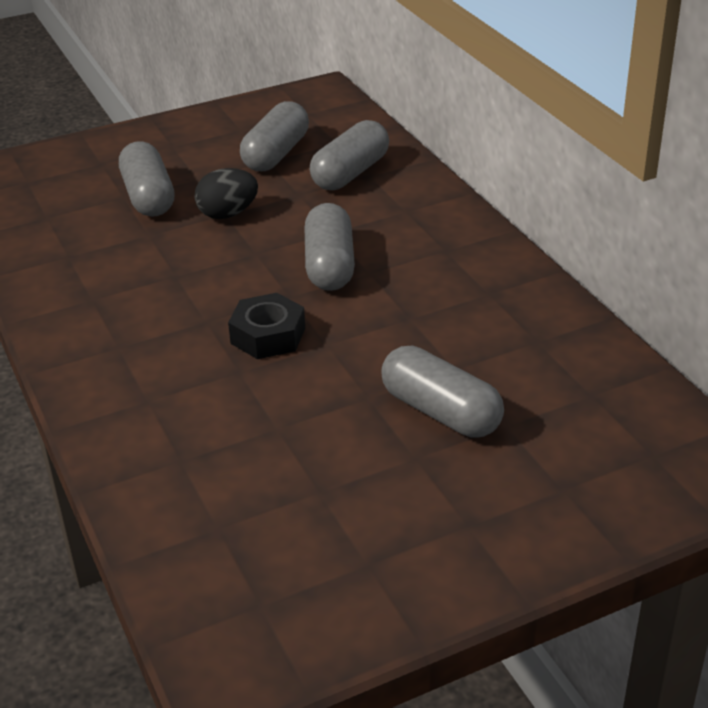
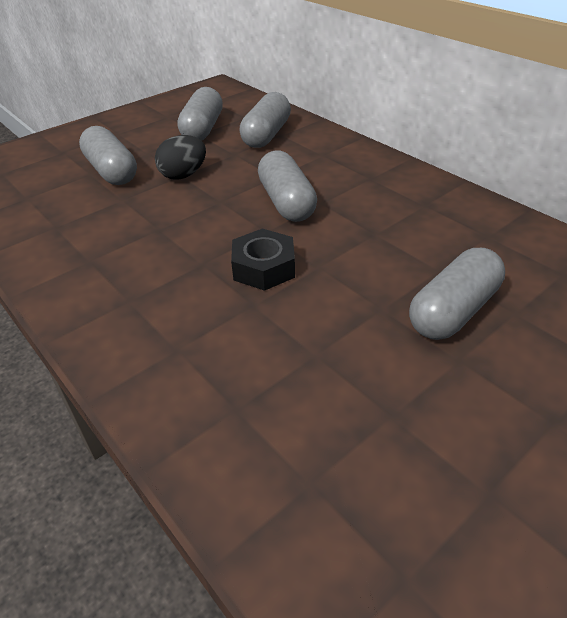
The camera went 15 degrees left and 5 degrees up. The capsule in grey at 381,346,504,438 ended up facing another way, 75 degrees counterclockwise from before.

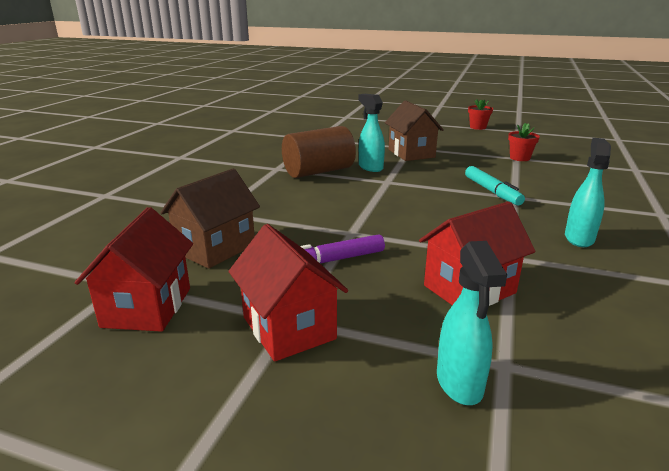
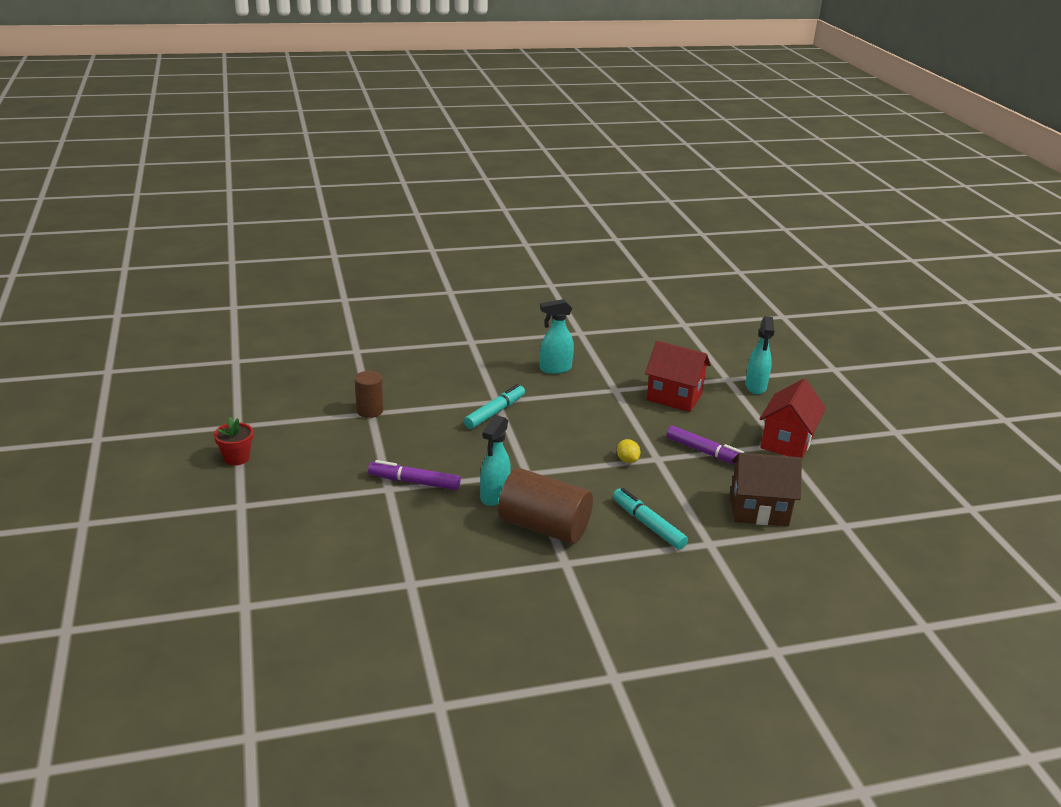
The camera went 125 degrees left and 5 degrees up. The second view lost the cottage in red at 75,207,193,332. The second view gained the marker in turquoise at 613,488,688,550. The second view gained the citrus fruit in yellow at 617,439,641,463. Where the cottage in dark brown stood at 385,100,444,161, the marker in purple came to stand at 368,460,461,490. Where the plant pot in red stood at 508,123,540,161, the cylinder in dark brown came to stand at 355,371,383,418. The spray cleaner in turquoise at 437,241,507,405 ended up facing another way, 135 degrees clockwise from before.

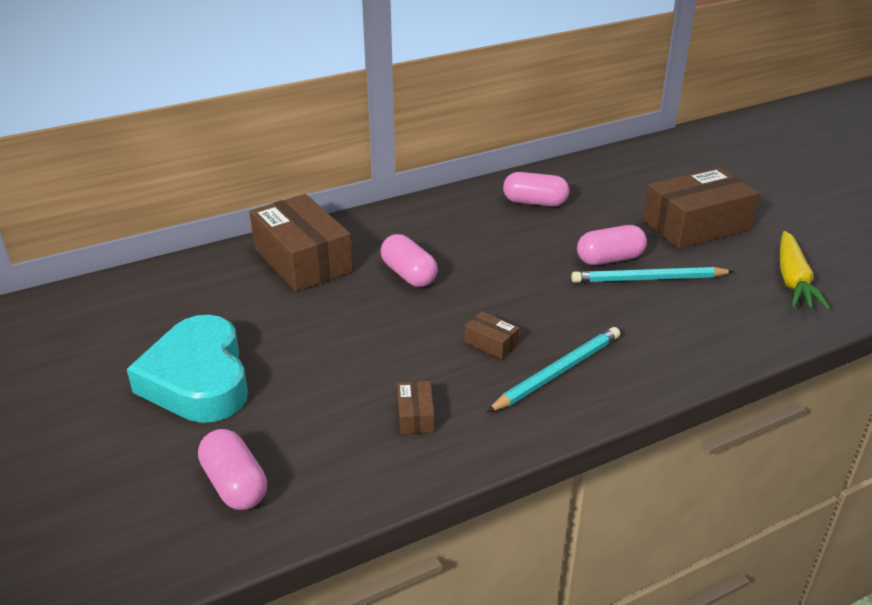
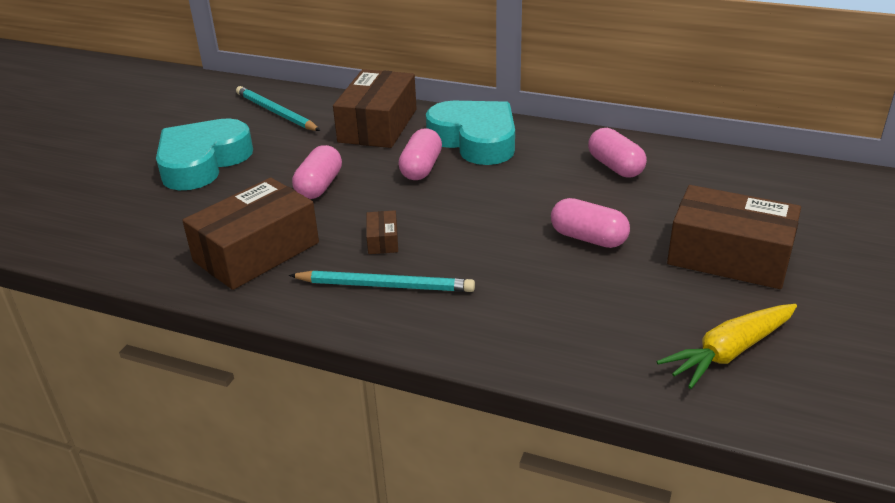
The camera went 50 degrees right and 0 degrees up. The second view gained the love heart in turquoise at 426,101,515,165. The capsule in rose-pink ended up elsewhere, having gone from 198,429,267,510 to 292,145,342,199. The lead pencil in turquoise ended up elsewhere, having gone from 571,267,734,283 to 236,86,321,131. The size of the package in dark brown at 397,381,434,434 changed by a factor of 2.36.

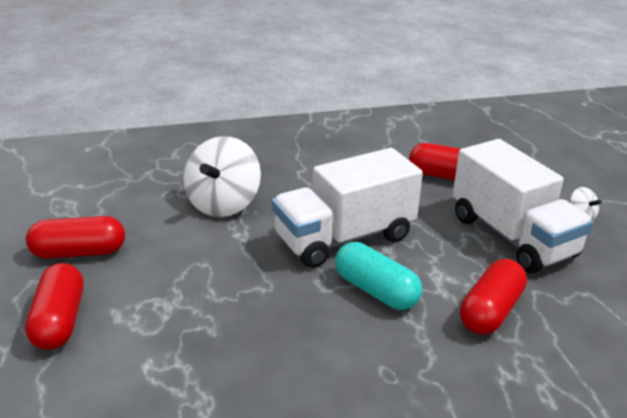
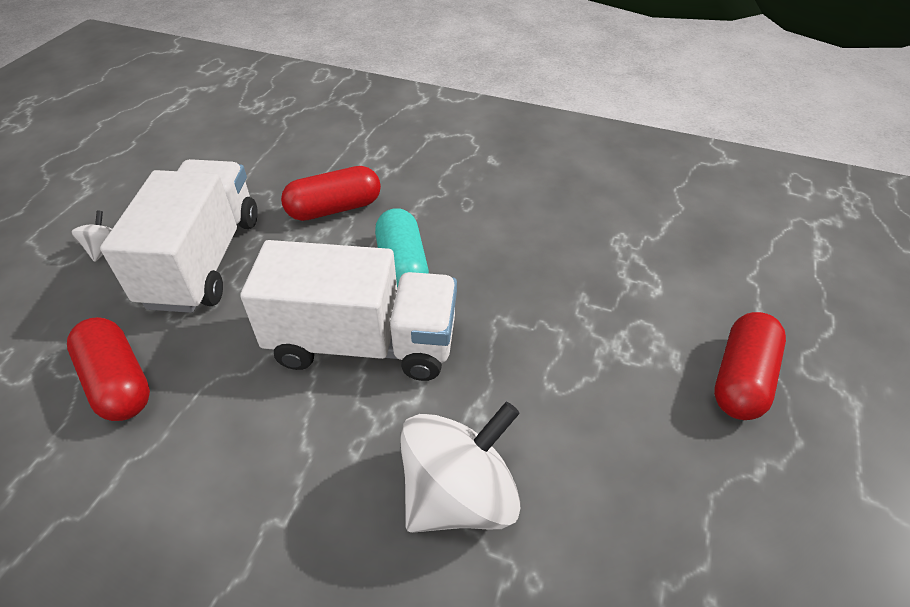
The camera went 145 degrees left and 15 degrees up. The second view lost the capsule in red at 26,216,125,259.

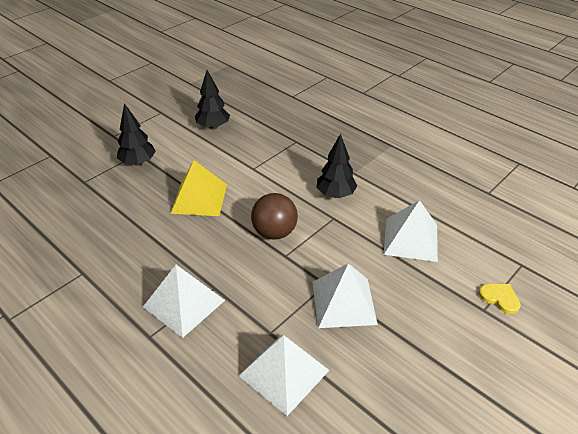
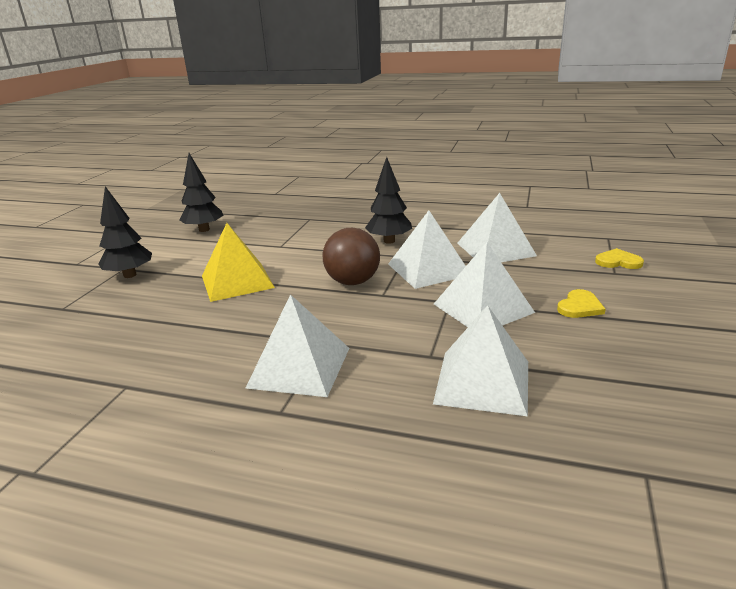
The camera went 25 degrees left and 15 degrees down. The second view gained the pyramid in pure white at 388,211,466,289. The second view gained the love heart in yellow at 557,289,606,318.

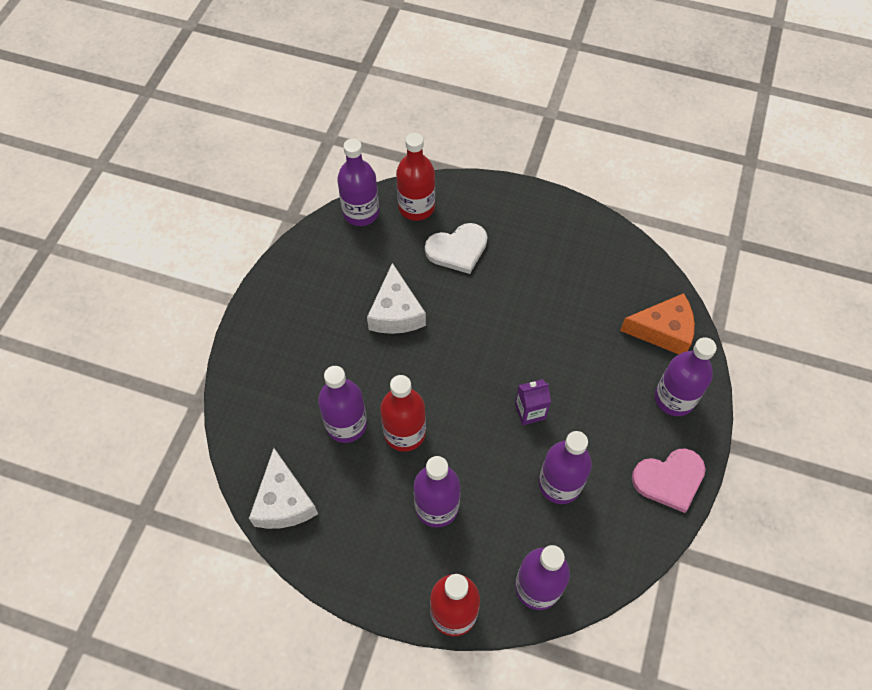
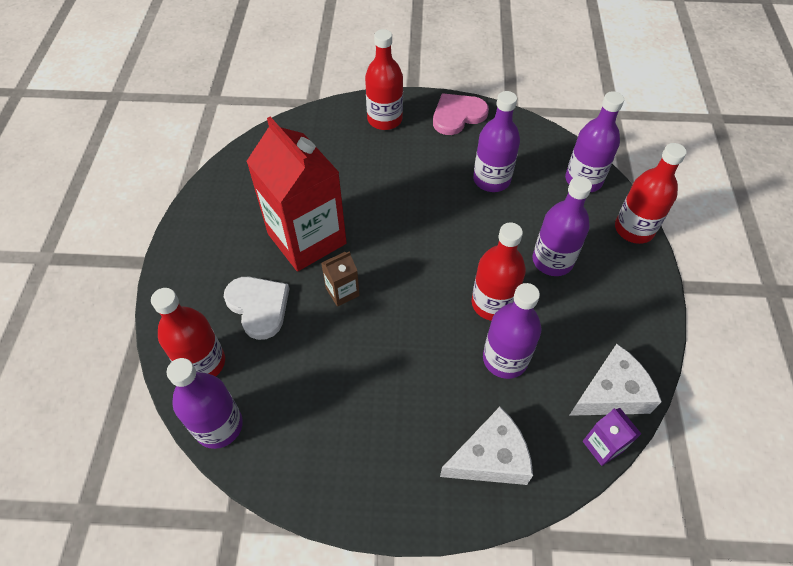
The camera went 105 degrees left and 5 degrees down. The second view lost the piece of cheese in orange at 620,293,695,354. The second view gained the carton in red at 246,117,347,272. The second view gained the carton in dark brown at 321,251,360,307. The piece of cheese in pure white ended up elsewhere, having gone from 367,263,426,334 to 440,407,533,485. The carton in purple ended up elsewhere, having gone from 515,379,551,425 to 583,408,641,466. What was the drink bottle in purple at 655,337,717,416 turned into the drink bottle in red at 365,29,403,130. The love heart in rose-pink at 632,448,706,513 ended up facing another way, 90 degrees counterclockwise from before.

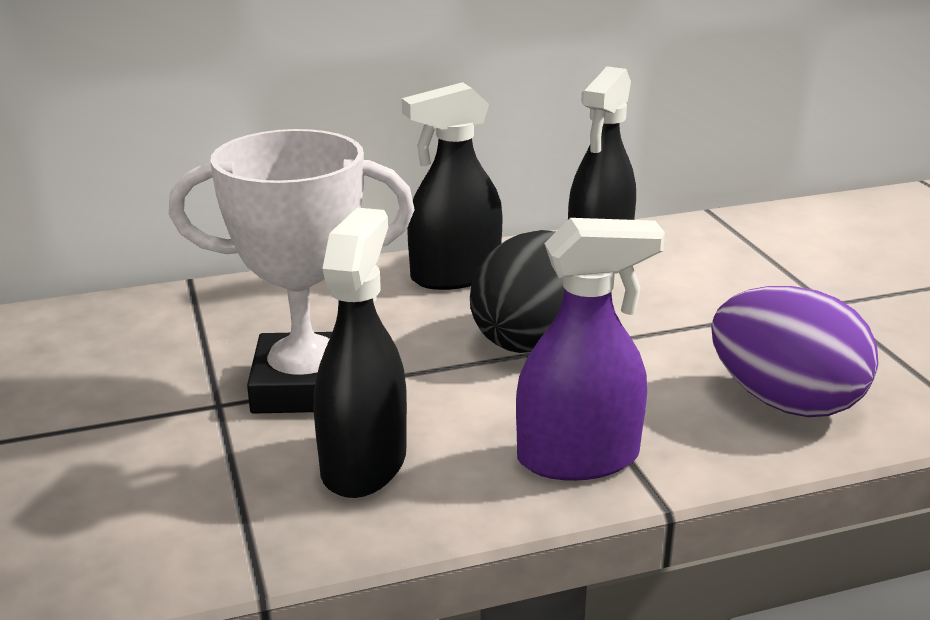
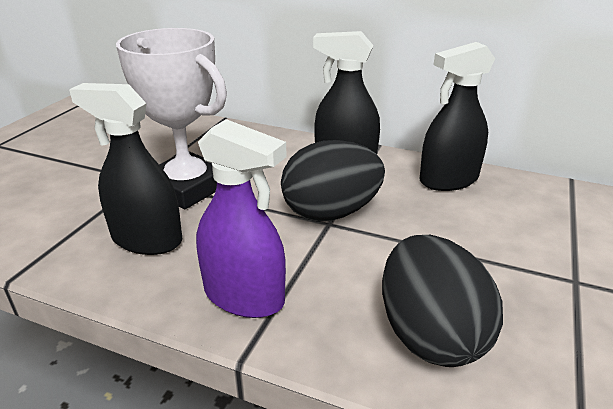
The camera went 40 degrees right and 5 degrees up. What was the toy egg in purple at 711,286,879,417 turned into the toy egg in black at 382,235,503,367. The spray cleaner in black at 314,208,407,498 ended up facing another way, 120 degrees counterclockwise from before.

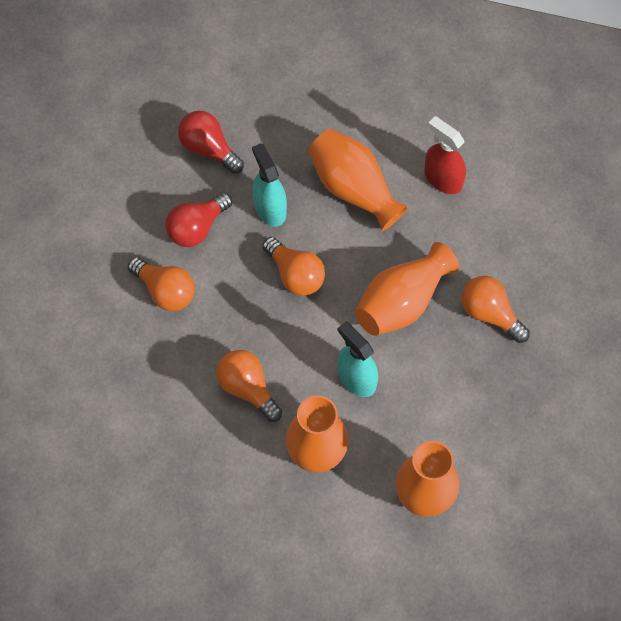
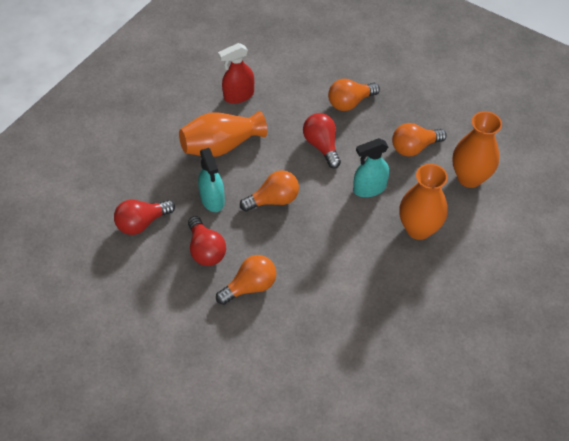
The camera went 70 degrees left and 10 degrees down. The lightbulb in orange ended up elsewhere, having gone from 216,350,282,422 to 392,123,447,156. Where the tall vase in orange stood at 355,242,459,336, the lightbulb in red came to stand at 303,113,341,168. The spray cleaner in turquoise at 252,143,287,227 ended up facing another way, 105 degrees counterclockwise from before.

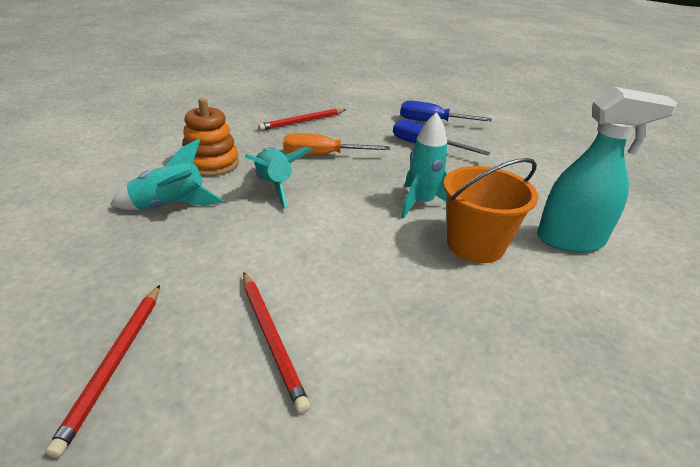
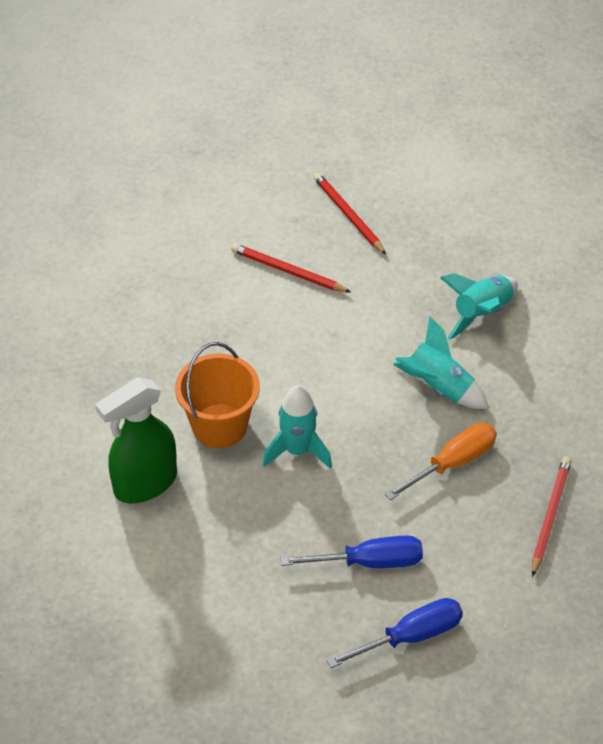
The camera went 145 degrees right and 15 degrees up. The second view lost the stacking rings in orange at 182,98,239,177. What was the spray cleaner in turquoise at 537,87,677,253 turned into the spray cleaner in emerald at 95,377,177,503.

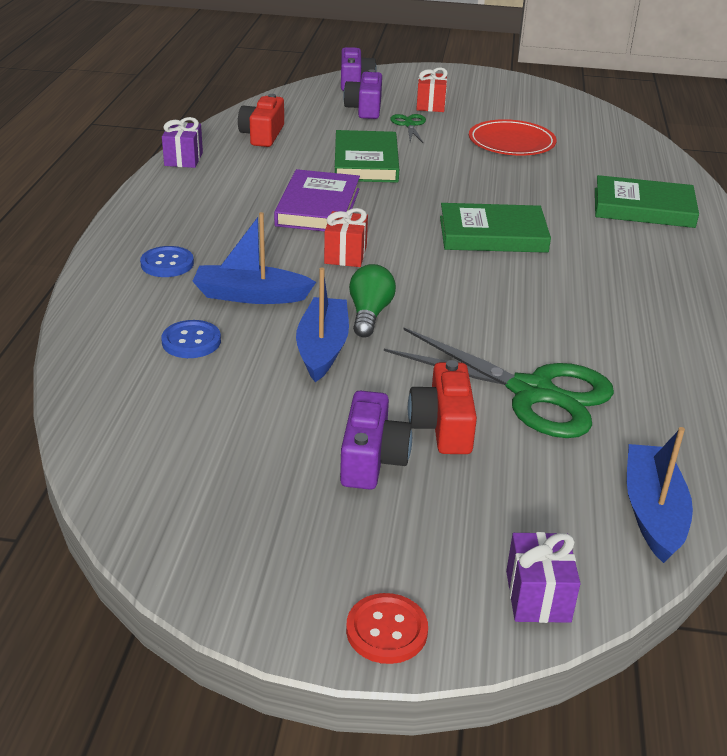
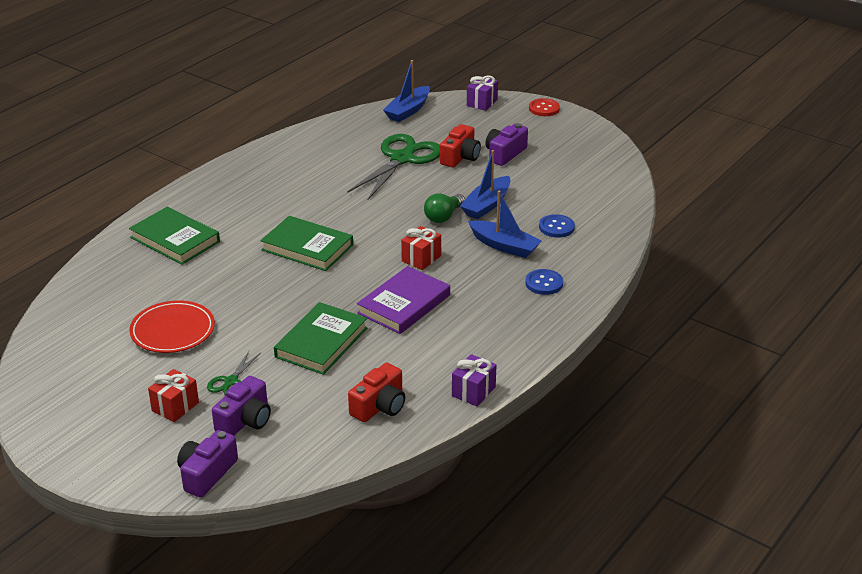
The camera went 150 degrees left and 0 degrees up. The pair of scissors in emerald at 384,328,614,438 ended up facing another way, 60 degrees clockwise from before.

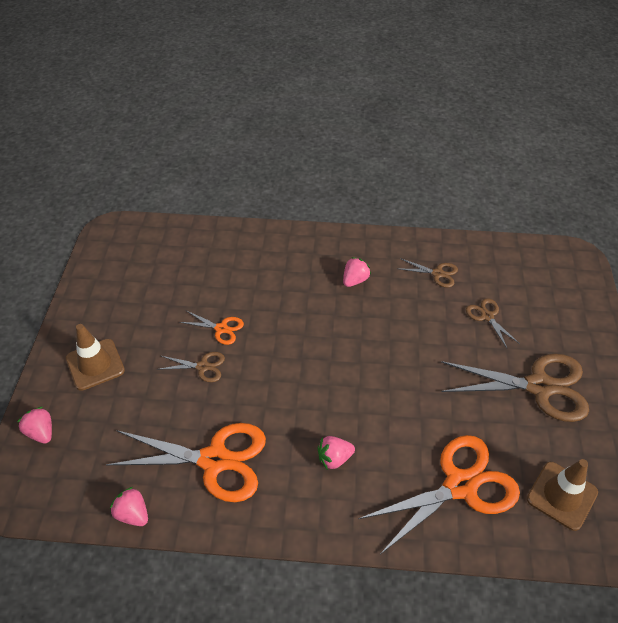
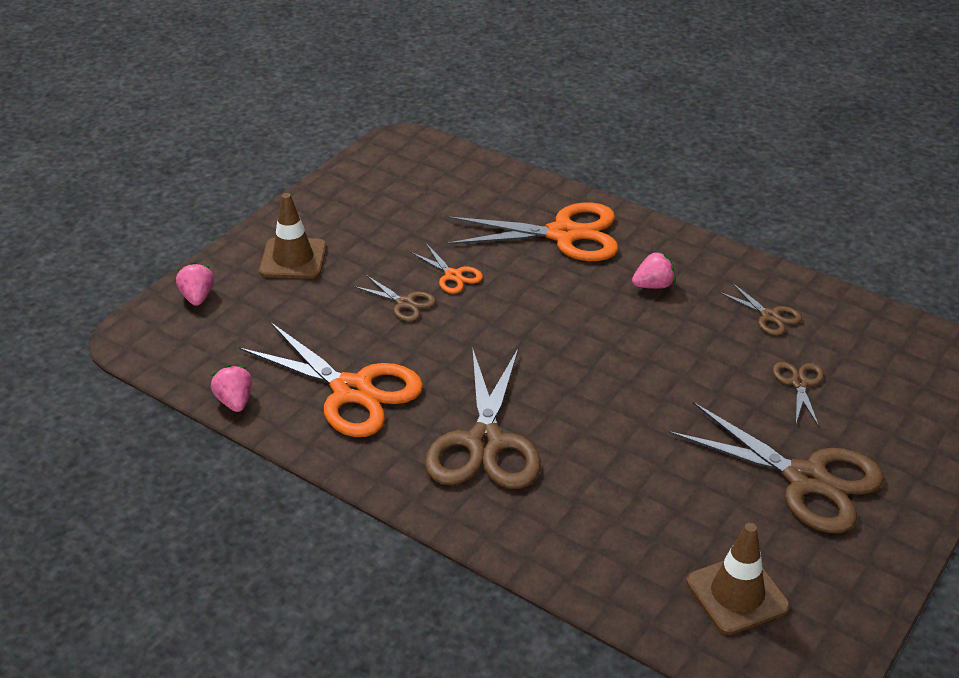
The camera went 30 degrees right and 10 degrees down. The pair of scissors in orange ended up elsewhere, having gone from 358,435,520,554 to 447,202,618,261. Where the toy strawberry in rose-pink stood at 318,436,355,470, the pair of scissors in dark brown came to stand at 425,347,541,489.

